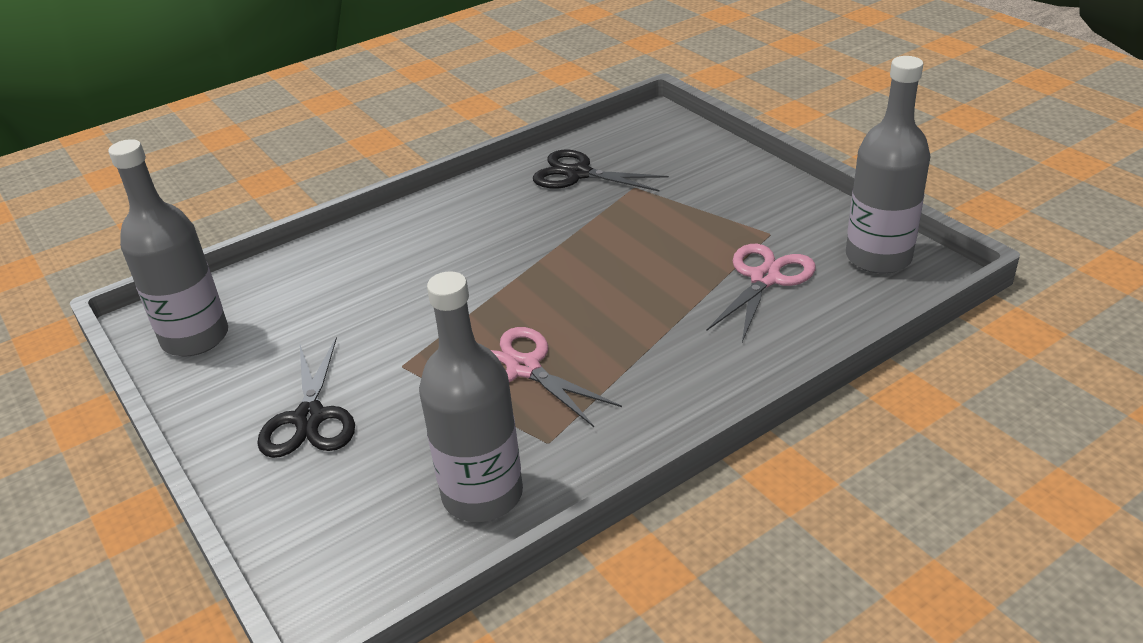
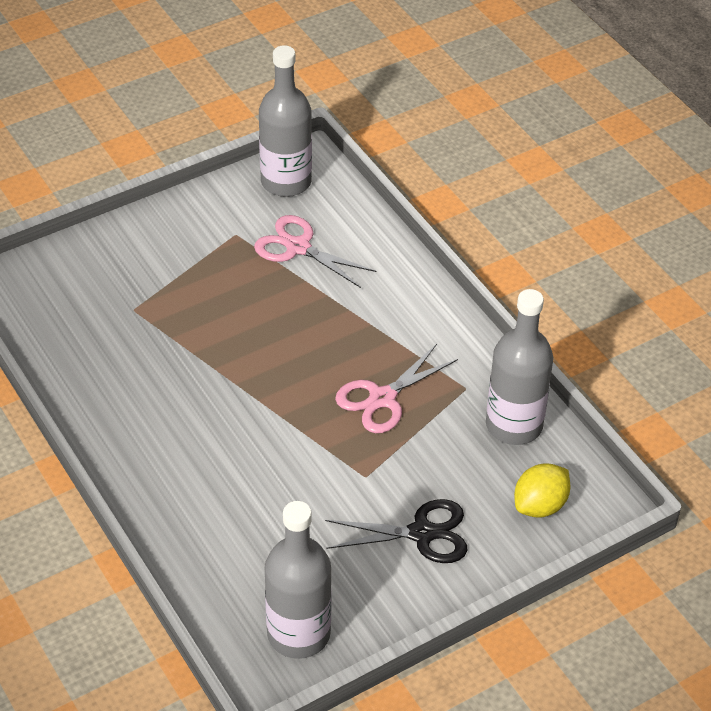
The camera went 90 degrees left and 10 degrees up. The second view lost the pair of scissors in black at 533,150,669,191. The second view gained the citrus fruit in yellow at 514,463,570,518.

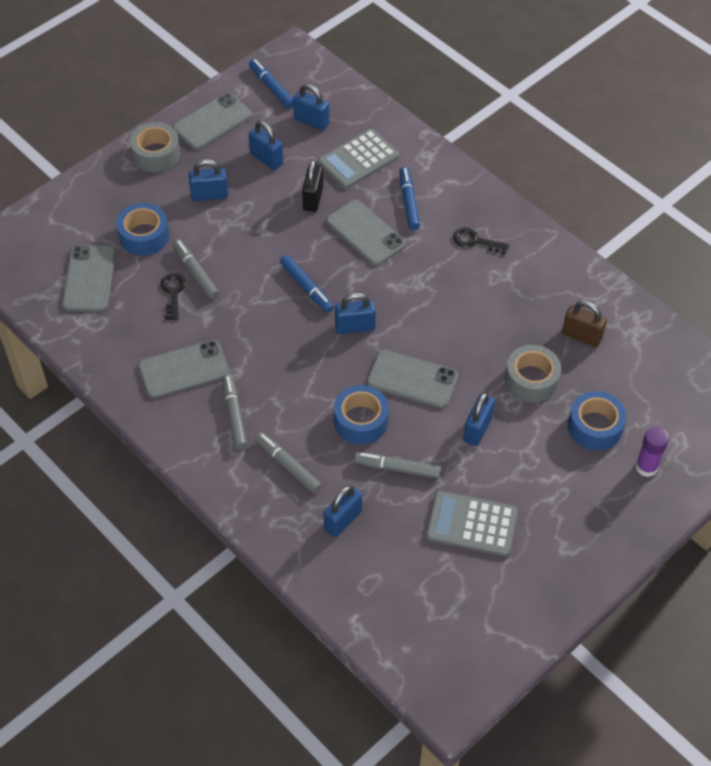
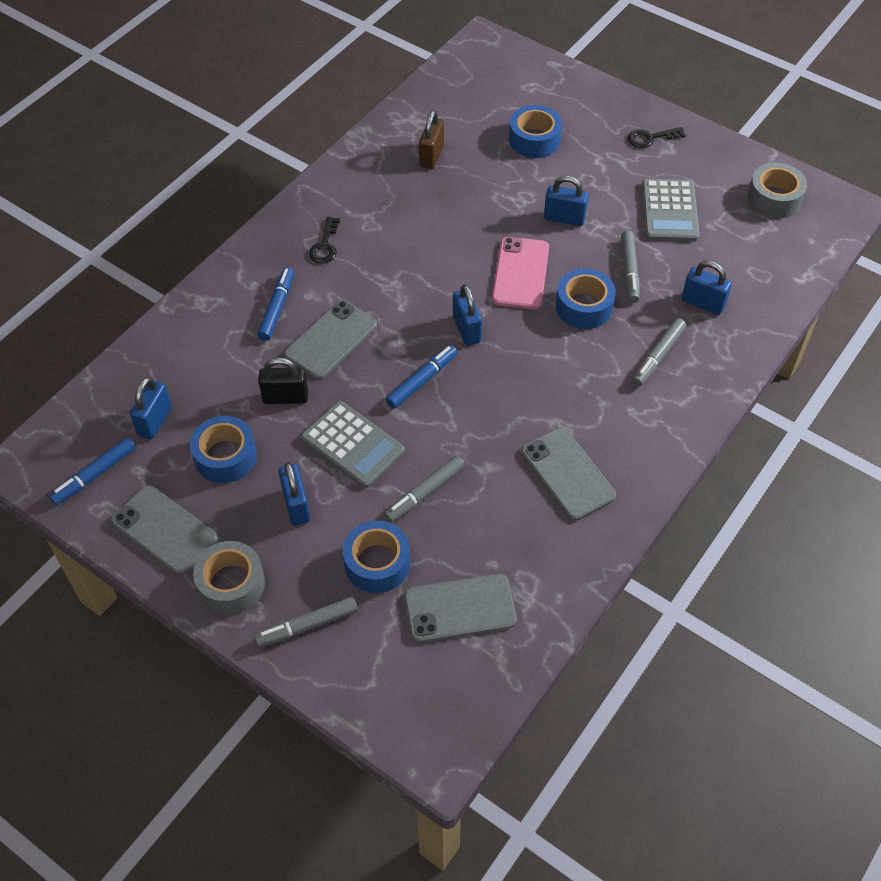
The camera went 100 degrees left and 0 degrees up. The second view lost the glue stick in purple at 636,427,669,477. The latchkey in black ended up elsewhere, having gone from 161,273,186,320 to 628,127,686,148. The marker in grey ended up elsewhere, having gone from 222,374,247,449 to 254,597,358,647. The pocket calculator in grey ended up elsewhere, having gone from 318,129,399,189 to 301,401,405,488. The sticky tape in grey ended up elsewhere, having gone from 505,345,561,402 to 747,163,807,218. Where the small lock in cobalt stood at 248,121,283,170, the sticky tape in cobalt came to stand at 190,416,257,483. What was the phone in grey at 367,350,458,409 turned into the phone in rose-pink at 492,237,549,309. The marker in cobalt at 399,167,420,230 ended up facing another way, 120 degrees clockwise from before.

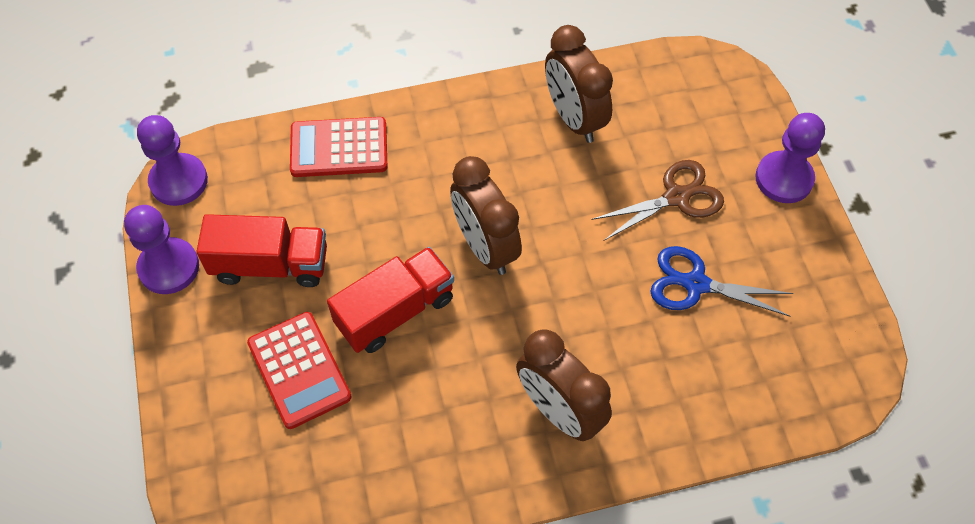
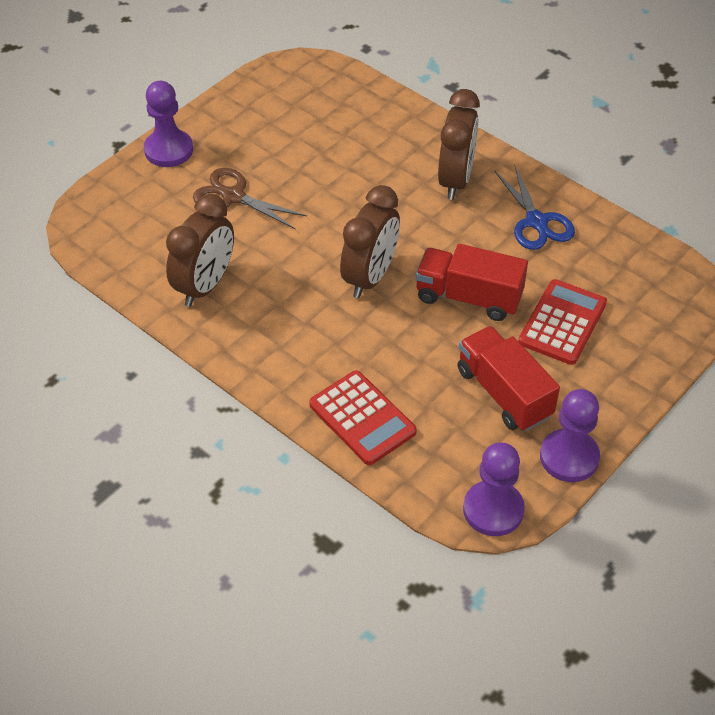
The camera went 125 degrees left and 10 degrees down. The pair of scissors in cobalt ended up elsewhere, having gone from 650,246,794,317 to 494,166,575,250.

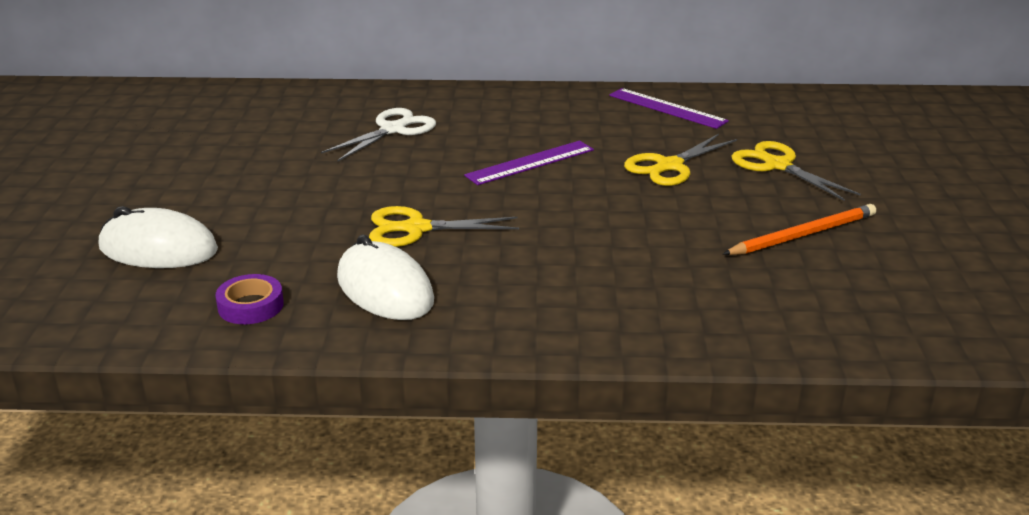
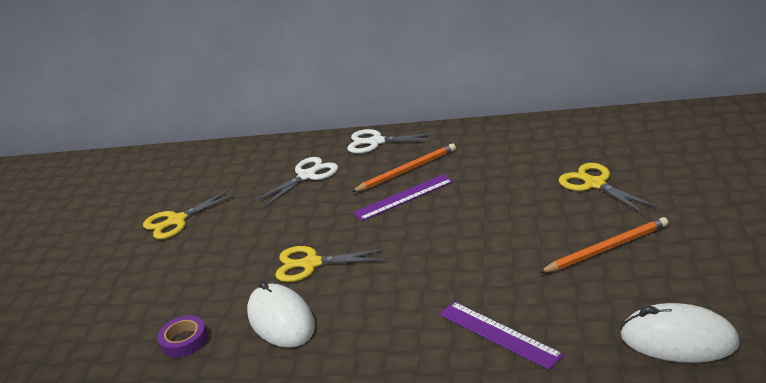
The camera went 10 degrees right and 0 degrees up. The second view gained the pair of scissors in pure white at 347,129,438,153. The second view gained the lead pencil in orange at 352,143,456,192. The mouse in pure white ended up elsewhere, having gone from 99,206,218,268 to 620,303,740,363. The measuring stick in purple ended up elsewhere, having gone from 609,88,729,129 to 439,302,564,370. The pair of scissors in yellow ended up elsewhere, having gone from 624,134,737,186 to 143,188,239,239.

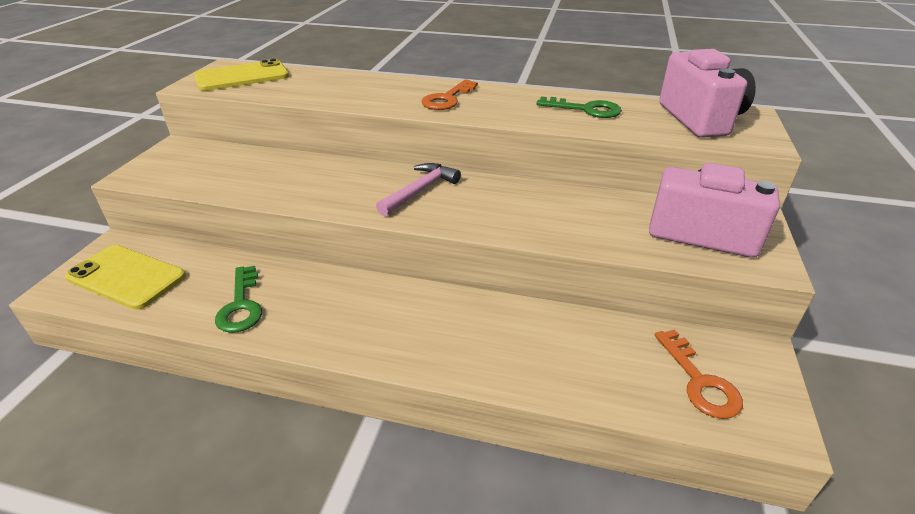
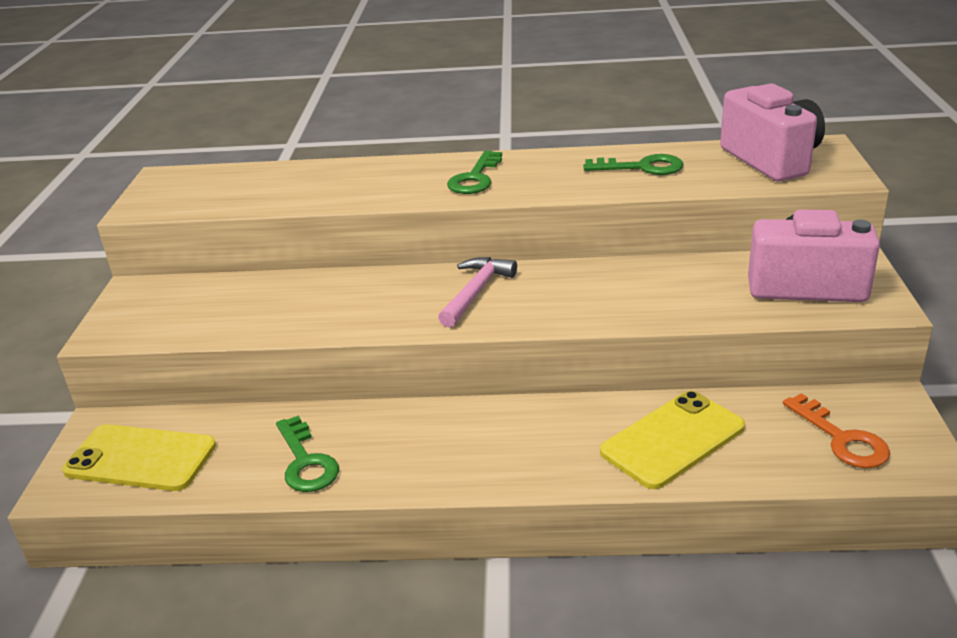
The camera went 10 degrees left and 5 degrees down. The phone in yellow ended up elsewhere, having gone from 194,59,289,91 to 600,391,745,489. What was the latchkey in orange at 421,79,478,110 turned into the latchkey in emerald at 447,151,502,194.

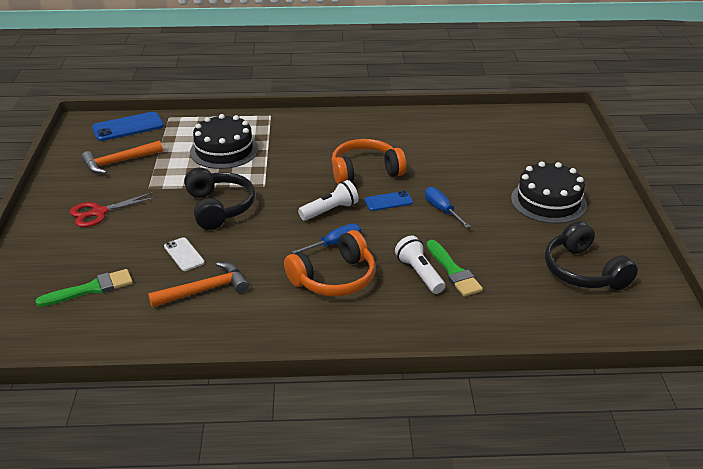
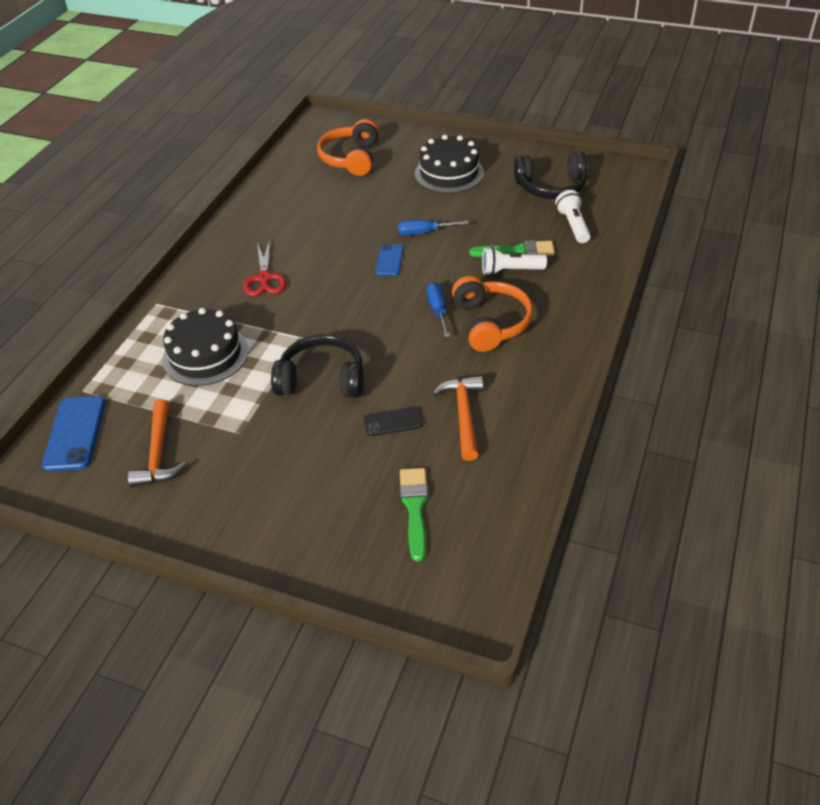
The camera went 65 degrees left and 10 degrees up. The pair of scissors in red ended up elsewhere, having gone from 70,192,157,227 to 243,240,286,296. The pocket torch in pure white ended up elsewhere, having gone from 298,180,359,221 to 555,190,591,243. The headset in orange ended up elsewhere, having gone from 332,139,406,184 to 317,119,379,176. What was the phone in pure white at 164,237,205,271 turned into the phone in black at 364,407,423,436.

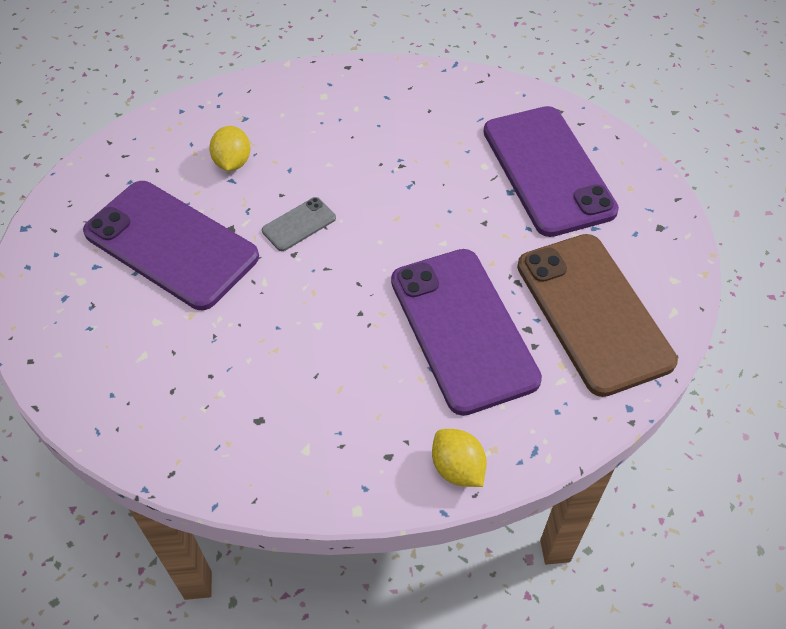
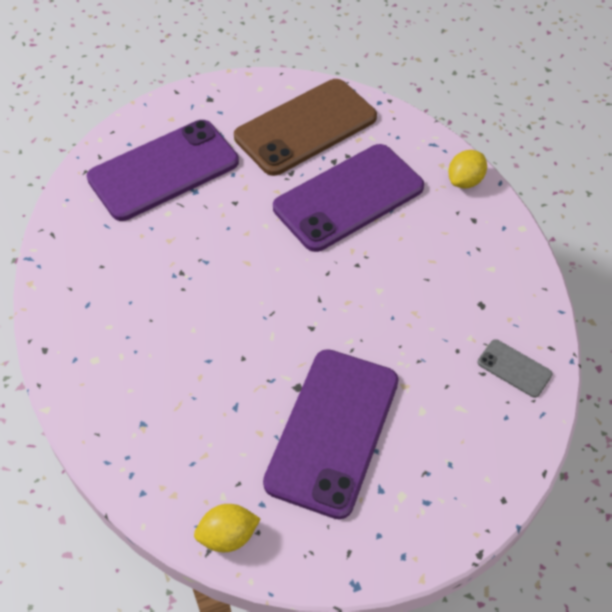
The camera went 105 degrees left and 0 degrees up. The citrus fruit in yellow ended up elsewhere, having gone from 209,126,250,171 to 194,504,260,552. The phone in grey ended up elsewhere, having gone from 262,197,336,251 to 478,339,553,398.

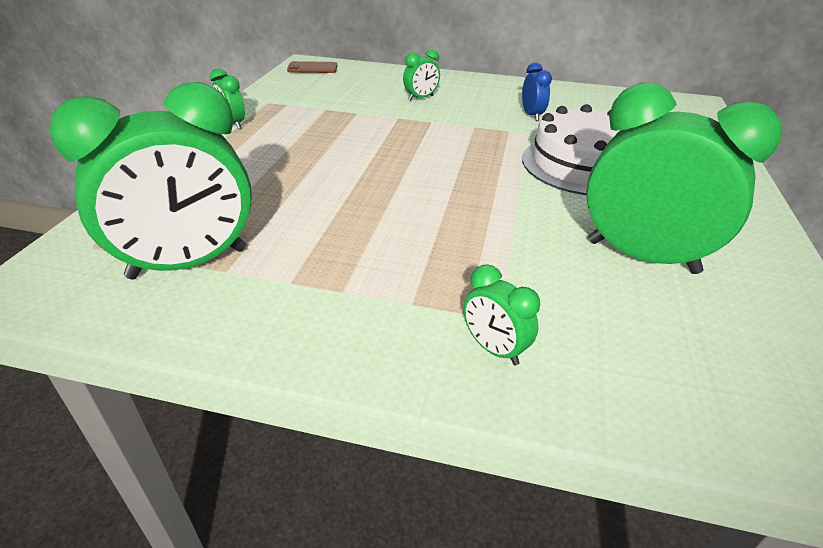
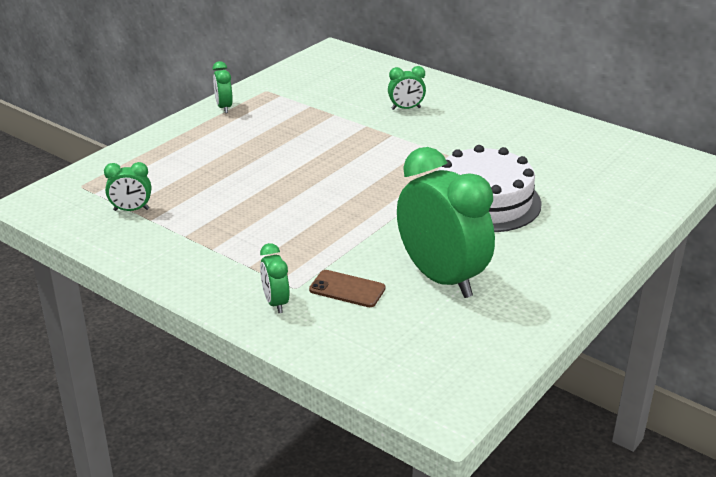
The camera went 25 degrees right and 5 degrees down. The second view lost the alarm clock in cobalt at 522,62,552,121. The phone in dark brown ended up elsewhere, having gone from 287,61,337,73 to 309,270,385,307. The size of the alarm clock in emerald at 50,82,252,280 changed by a factor of 0.44.

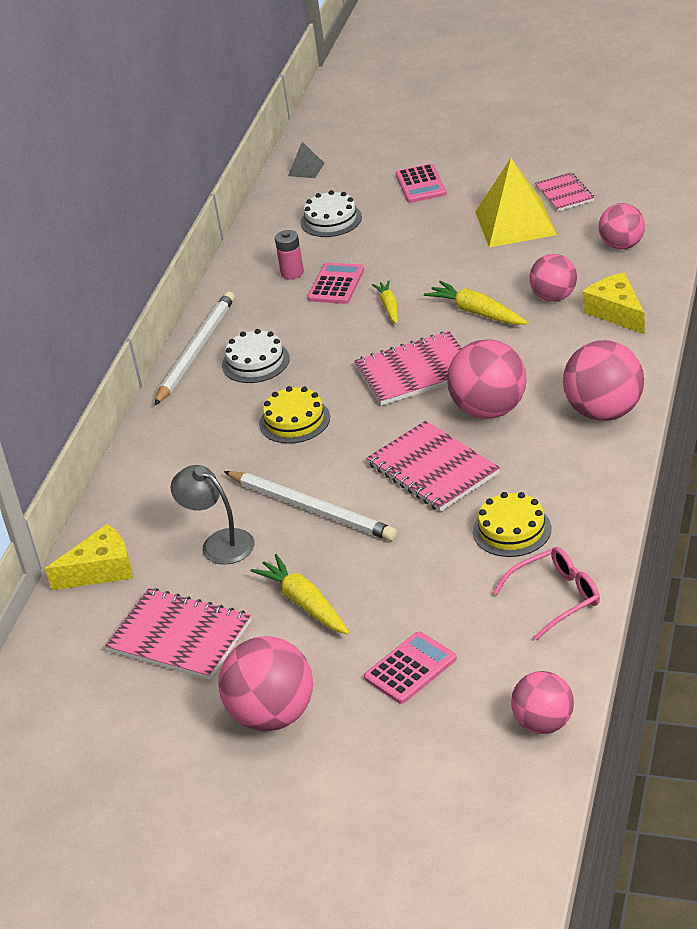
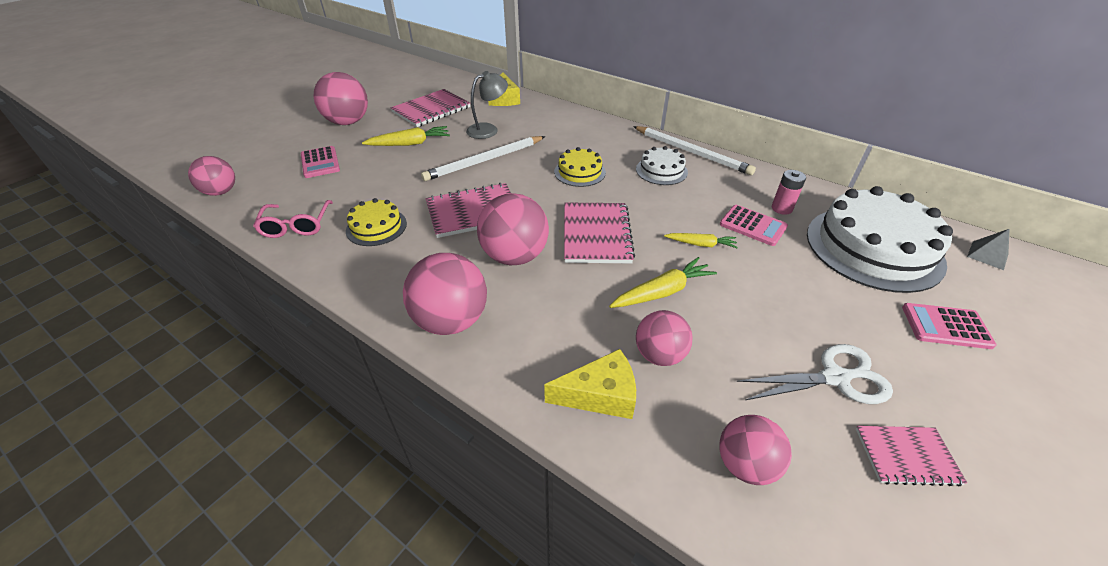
The camera went 105 degrees right and 5 degrees up. Where the pyramid in yellow stood at 475,158,557,247, the pair of scissors in pure white came to stand at 736,344,893,404. The size of the cake in pure white at 301,190,362,237 changed by a factor of 2.04.

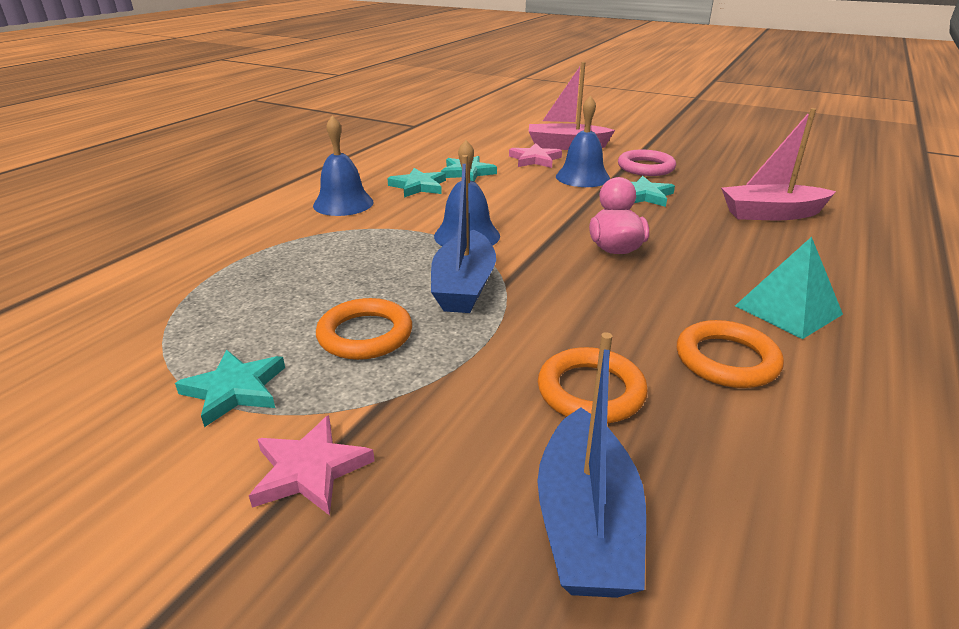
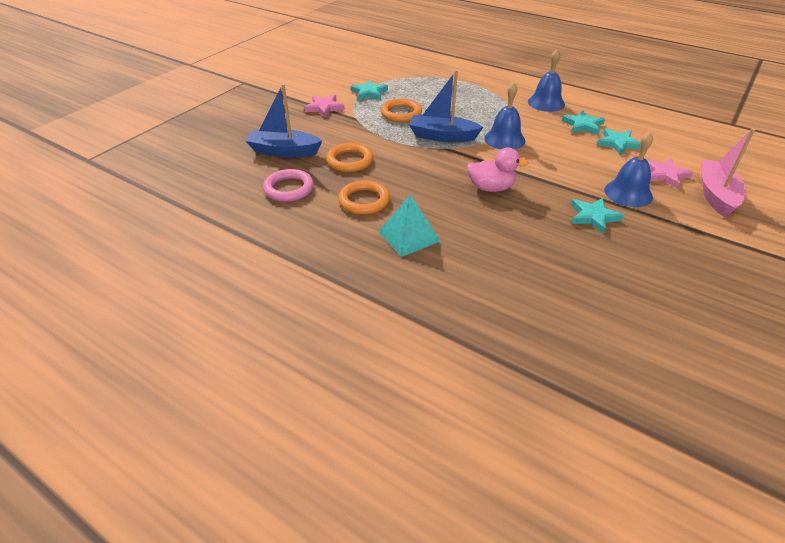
The camera went 95 degrees right and 10 degrees up. The second view lost the boat in rose-pink at 721,108,836,220. The torus in rose-pink ended up elsewhere, having gone from 618,150,676,176 to 263,169,314,202.

